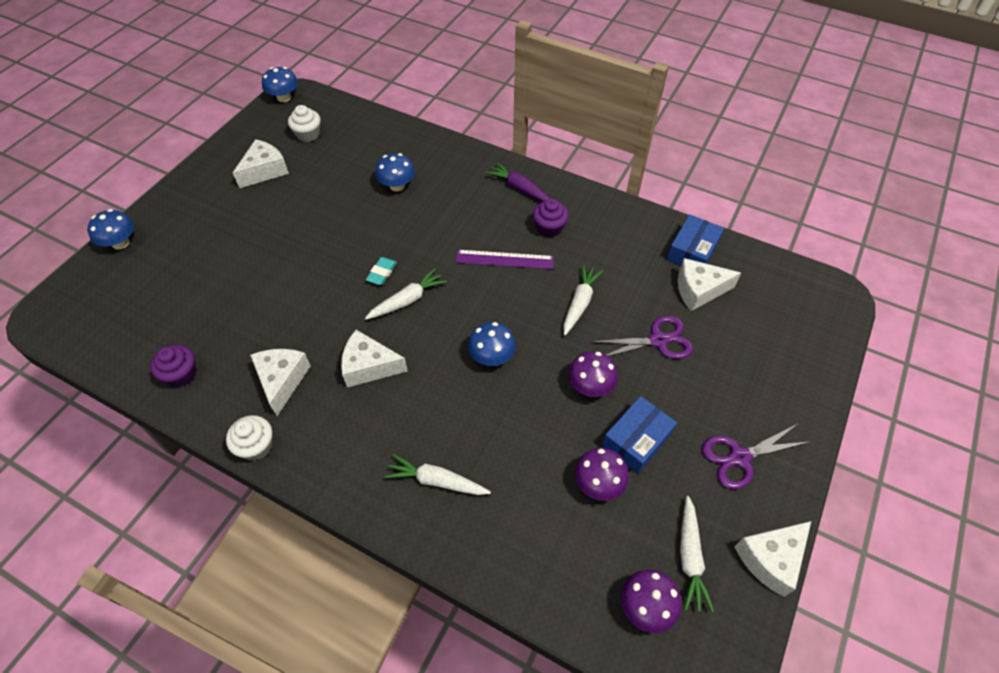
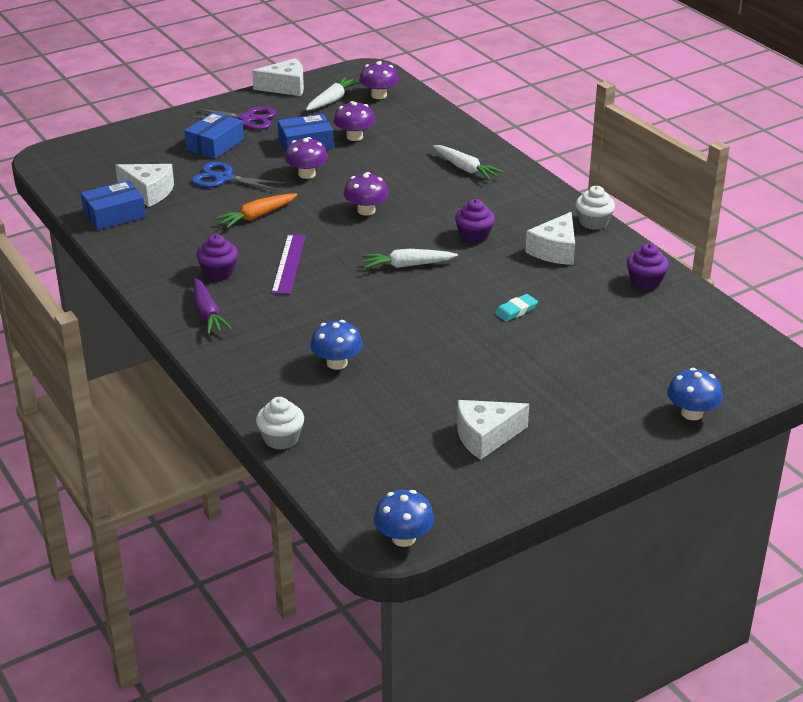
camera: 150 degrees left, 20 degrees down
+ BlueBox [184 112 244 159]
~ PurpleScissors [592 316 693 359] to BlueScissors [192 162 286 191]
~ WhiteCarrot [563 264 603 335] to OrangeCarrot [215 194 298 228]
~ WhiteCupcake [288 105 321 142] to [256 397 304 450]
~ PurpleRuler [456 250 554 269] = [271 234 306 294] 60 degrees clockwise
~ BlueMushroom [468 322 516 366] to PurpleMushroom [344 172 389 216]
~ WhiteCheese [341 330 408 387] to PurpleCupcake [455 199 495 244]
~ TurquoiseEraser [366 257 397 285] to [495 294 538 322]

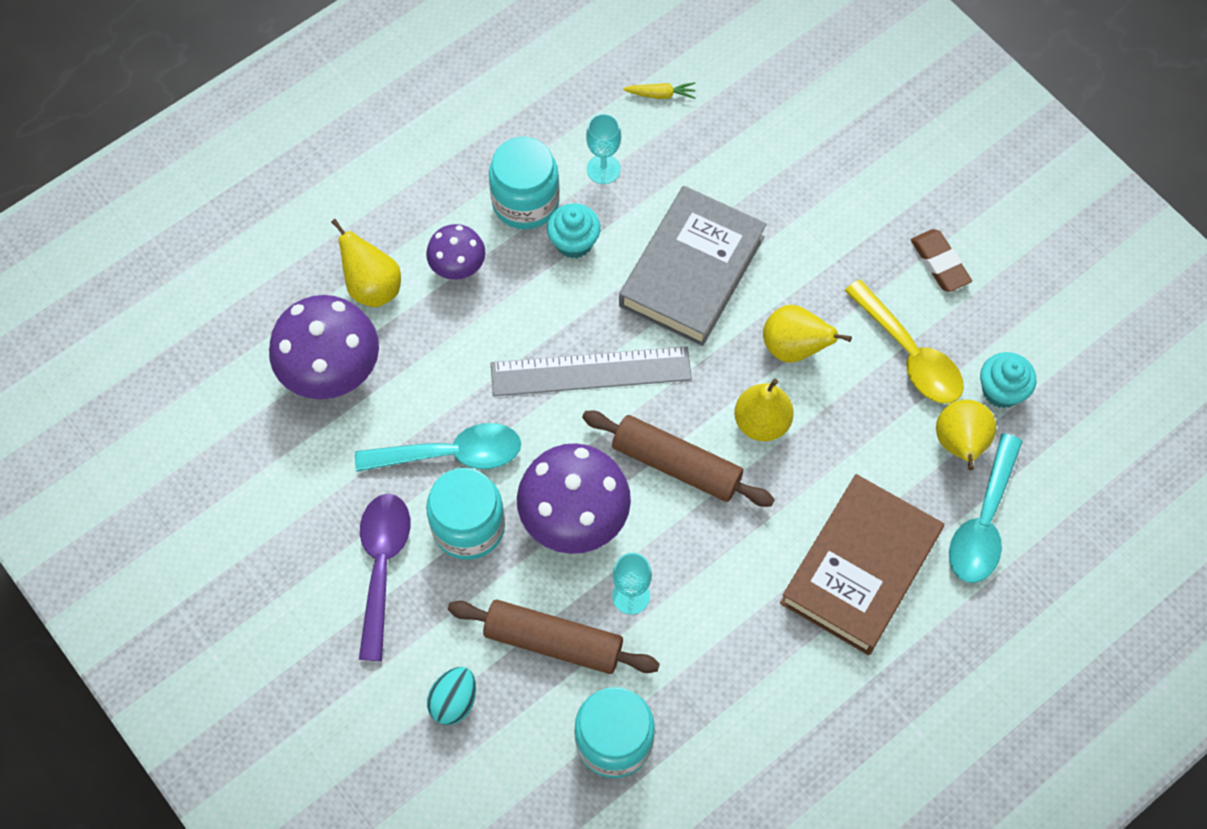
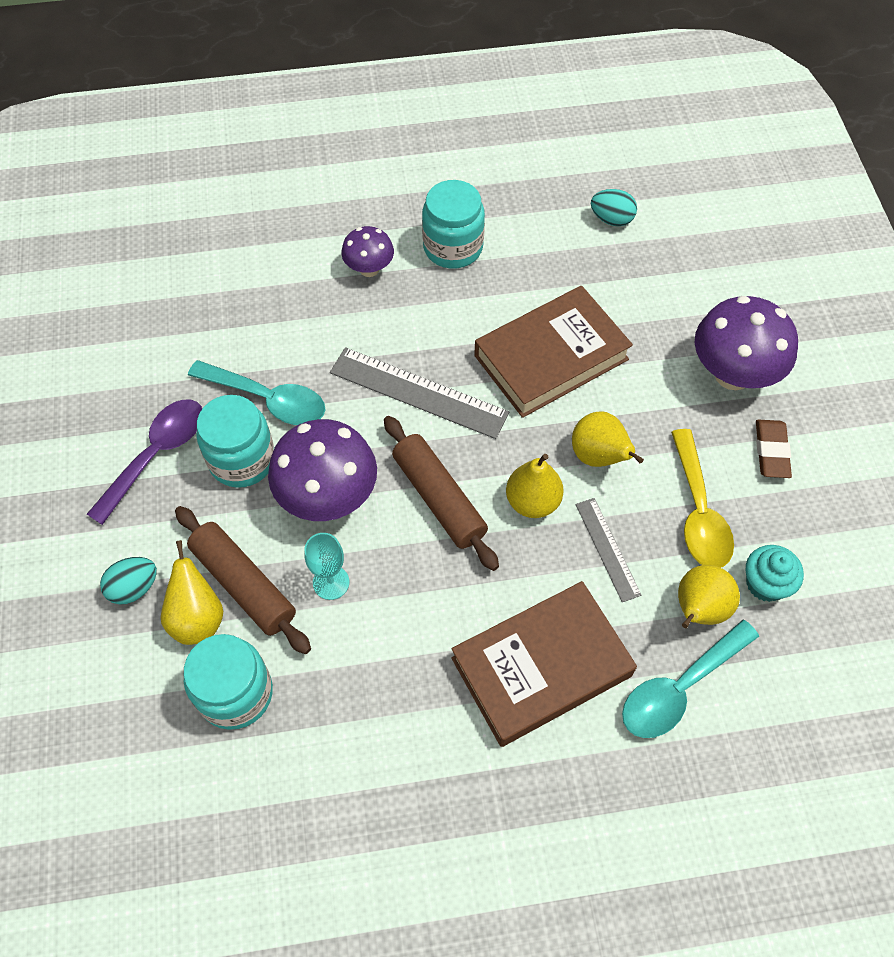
camera: 30 degrees right, 5 degrees down
~ YellowPear [331 219 401 307] to [161 540 223 645]
~ GreyBook [619 186 767 346] to BrownBook [474 286 633 418]
+ GreyRuler [576 498 641 602]
~ YellowCarrot [623 82 696 99] to TurquoiseEgg [591 189 637 226]
~ PurpleMushroom [269 295 379 399] to [695 296 798 390]
- TurquoiseCupcake [547 203 601 258]
- TurquoiseGoblet [586 113 621 184]

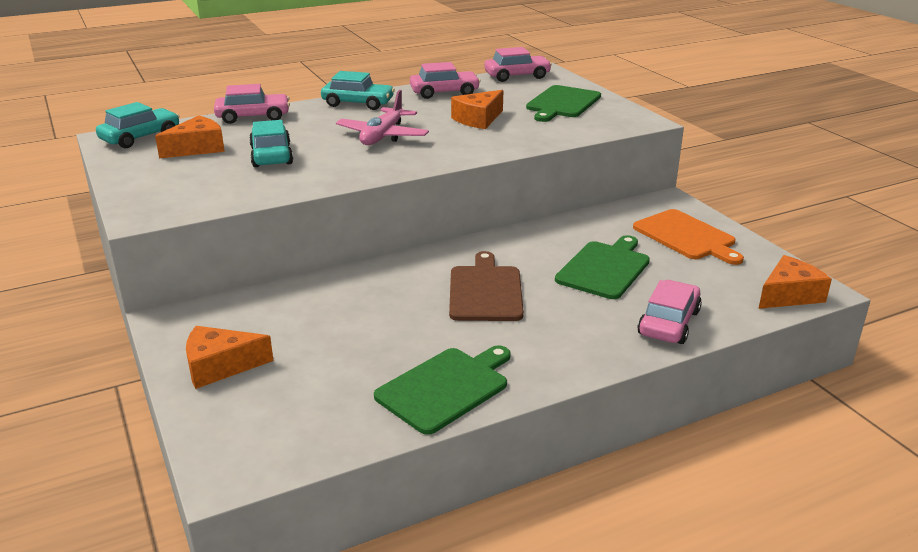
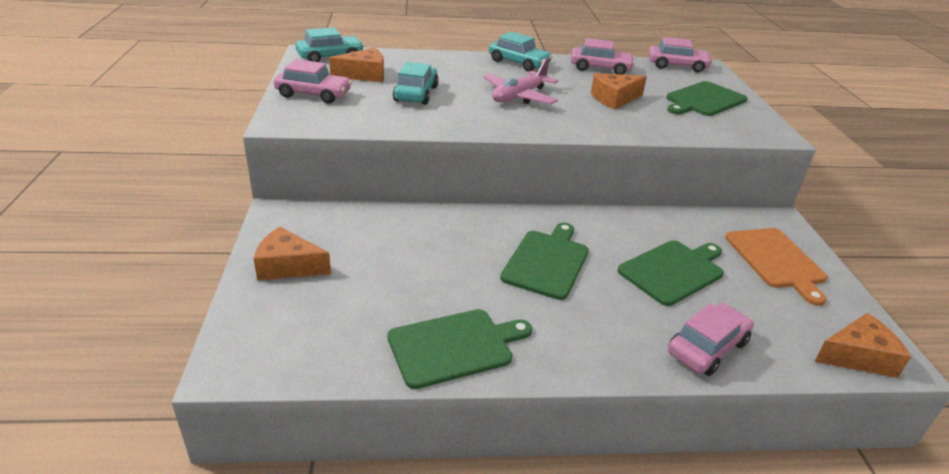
camera: 20 degrees right, 5 degrees up
~ PinkCar [214 84 290 124] to [274 59 352 104]
~ BrownCuttingBoard [449 251 524 321] to GreenCuttingBoard [500 223 589 300]

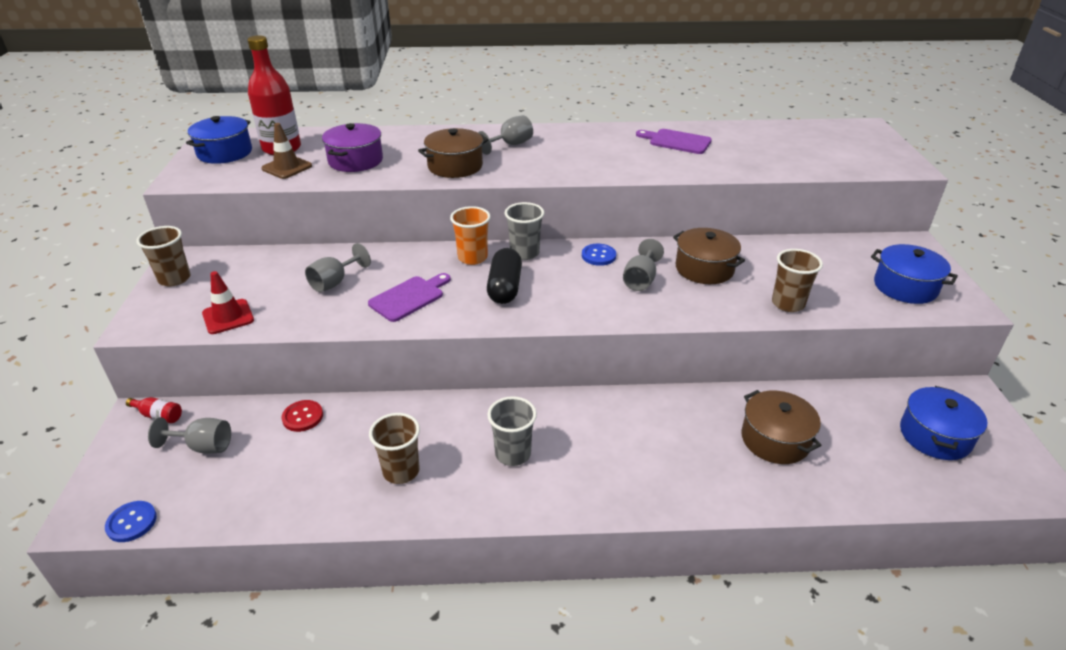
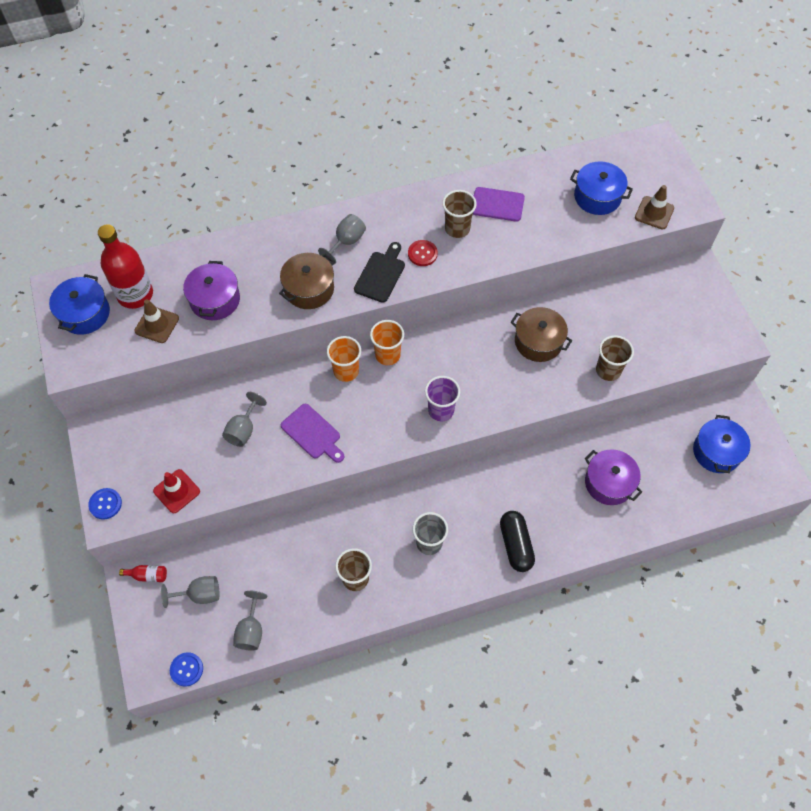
camera: 15 degrees left, 25 degrees up
~ BlueButton [582 244 616 266] to [88 488 122 520]
~ GreyGoblet [623 239 664 291] to [233 591 267 651]
~ PurpleCuttingBoard [368 273 451 322] = [281 404 344 463] 105 degrees clockwise
+ BlackCuttingBoard [354 242 405 303]
~ GreyCup [504 202 544 260] to OrangeCup [370 320 404 365]
~ RedButton [281 400 323 432] to [408 240 438 266]
+ PurpleCup [425 376 460 421]
~ BrownCup [136 226 191 287] to [442 190 477 238]
~ BlackCapsule [487 248 522 304] to [500 511 535 572]
~ BluePot [871 244 958 304] to [570 161 633 215]
~ BrownPot [741 390 822 464] to PurplePot [585 449 642 505]
+ BrownTrafficCone [635 185 674 229]

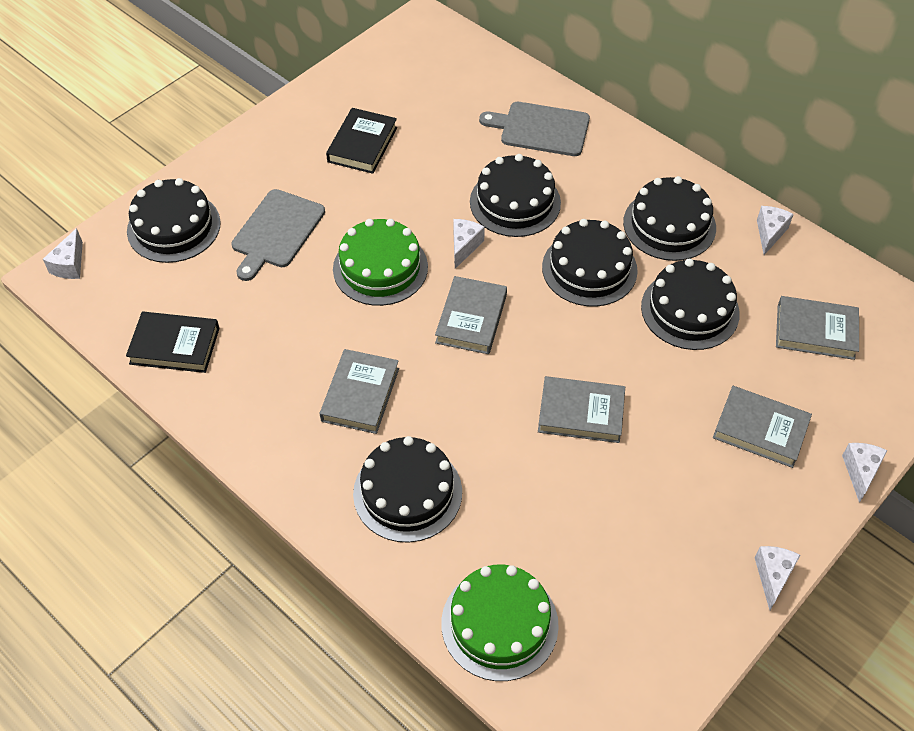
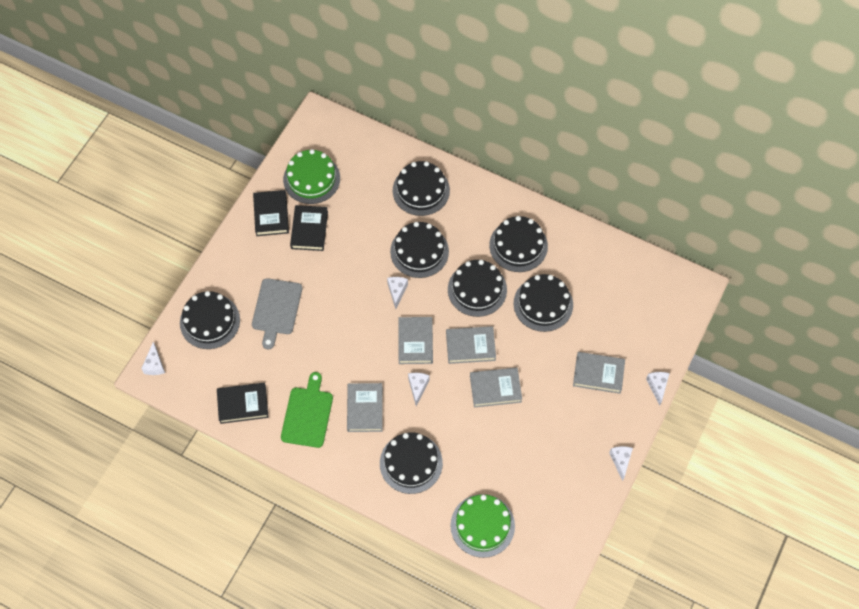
camera: 15 degrees left, 10 degrees up
+ BlackBook [253 190 289 236]
+ GreenCuttingBoard [281 372 333 448]
~ GreenCake [333 219 428 306] to [283 149 340 204]
~ GreyCuttingBoard [479 102 590 156] to BlackCake [393 161 450 216]
~ WhiteCheese [757 206 794 255] to [408 373 429 406]
~ GreyBook [776 296 859 360] to [446 326 496 364]

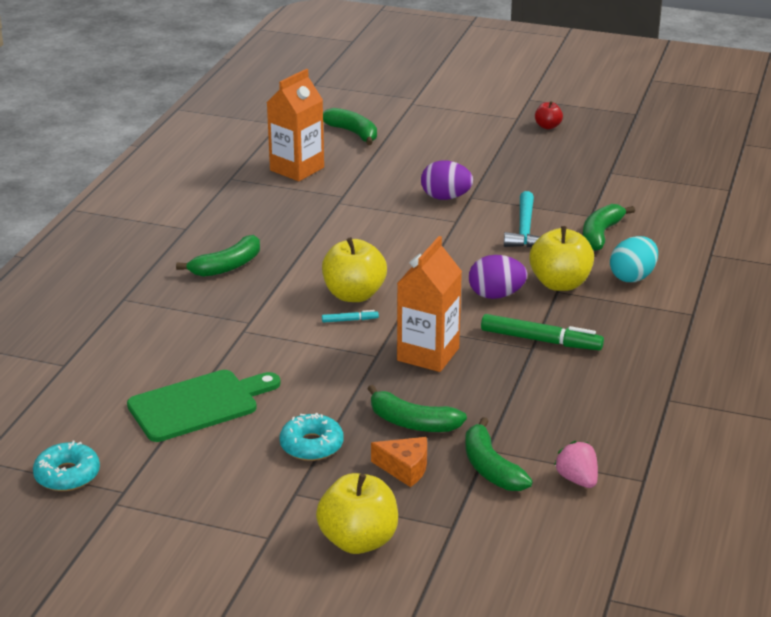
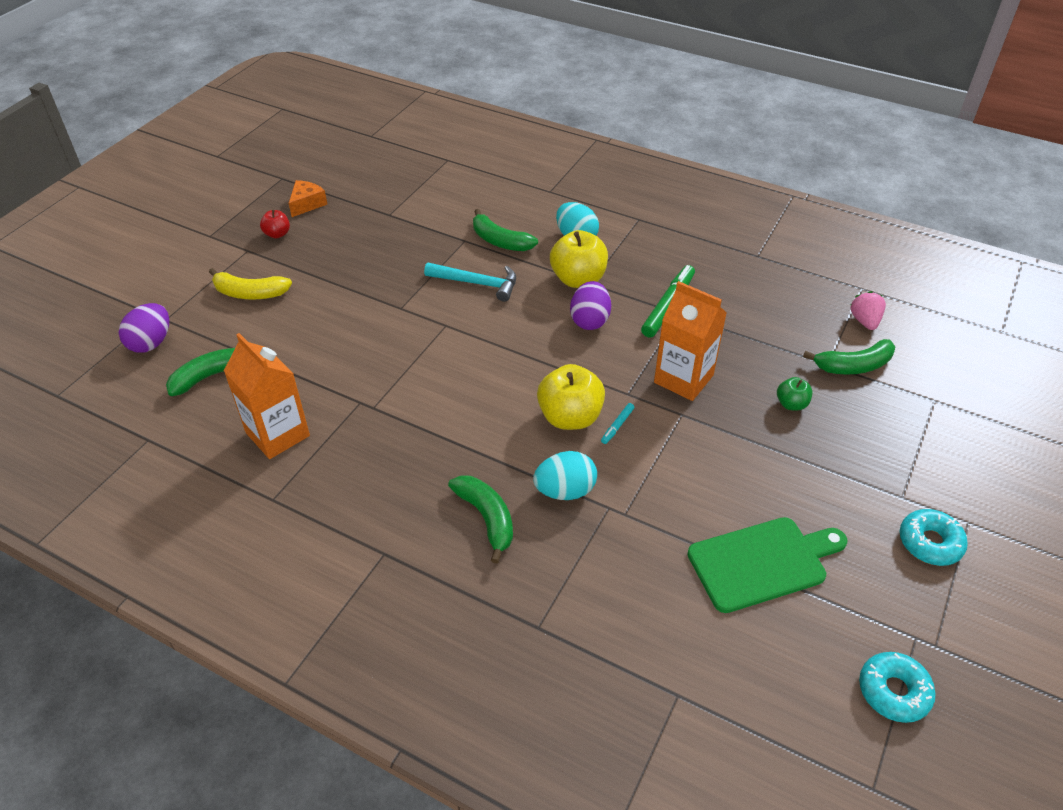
camera: 80 degrees left, 15 degrees up
~ PurpleEgg [421 161 473 200] to [119 303 169 353]
+ YellowBanana [209 268 292 300]
~ OrangeCheese [371 437 427 487] to [289 180 327 217]
+ TurquoiseEgg [533 451 597 500]
~ TurquoiseMarker [322 310 379 323] = [601 403 635 444] 150 degrees counterclockwise
~ GreenCuttingBoard [127 370 280 442] = [687 517 847 613] 90 degrees clockwise
~ GreenBanana [368 385 467 432] to GreenApple [777 377 812 411]
~ PinkStrawberry [554 441 598 488] = [850 291 886 330] 105 degrees clockwise
~ TurquoiseDonut [279 413 344 461] to [900 509 968 566]
- YellowApple [316 473 398 554]

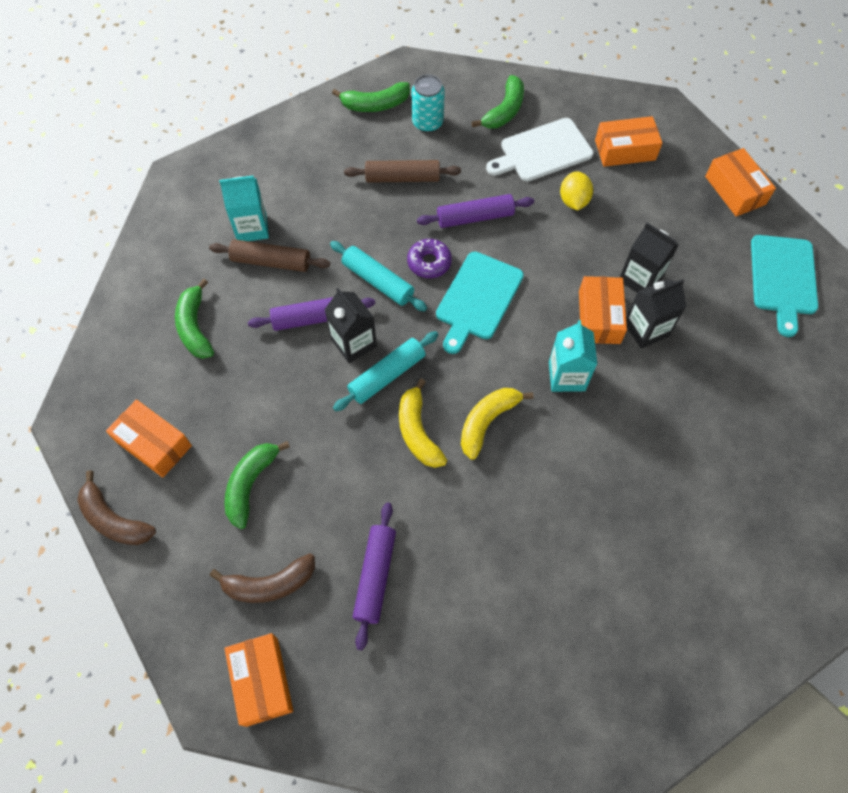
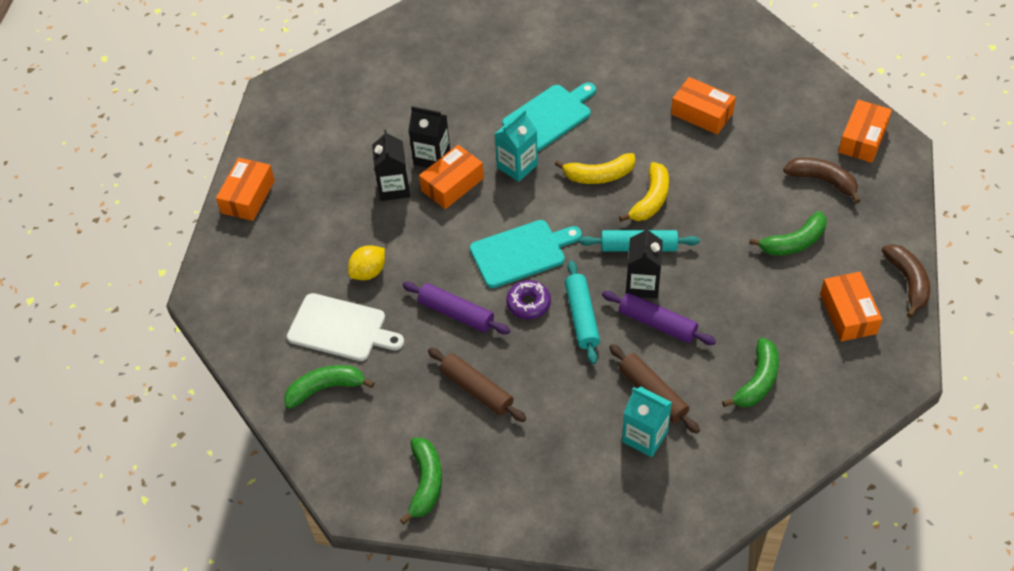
camera: 135 degrees left, 10 degrees down
~ GreenBanana [332 82 410 112] = [400 438 442 525] 60 degrees clockwise
~ TurquoiseCuttingBoard [751 235 818 337] to [502 82 596 151]
~ OrangeBox [595 116 662 167] to [671 77 736 134]
- PurpleRollingPin [352 502 396 650]
- TurquoiseCan [412 74 445 132]

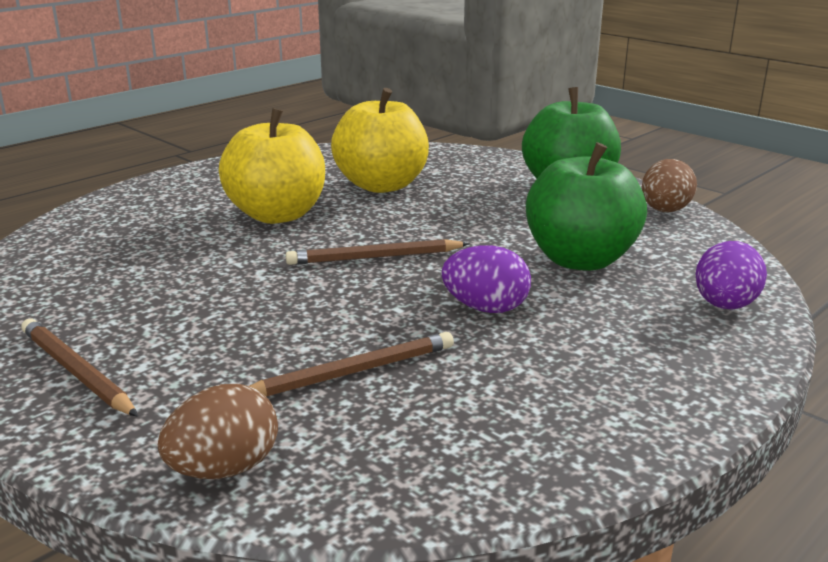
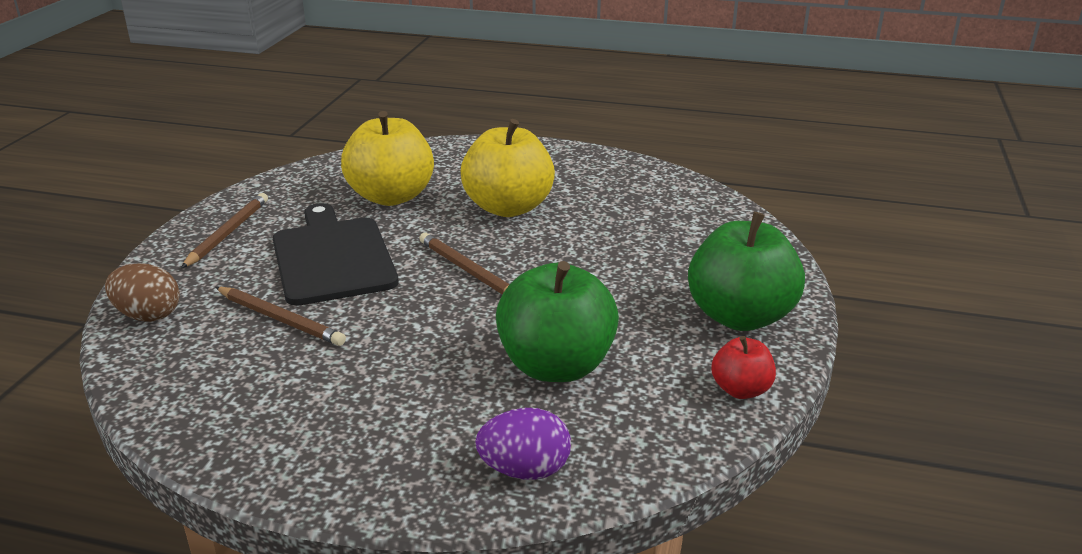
camera: 60 degrees right, 5 degrees up
+ BlackCuttingBoard [273 203 399 306]
~ YellowApple [331 88 429 193] to [341 111 434 206]
~ BrownEgg [642 159 697 212] to RedApple [711 336 776 399]
- PurpleEgg [442 245 531 313]

